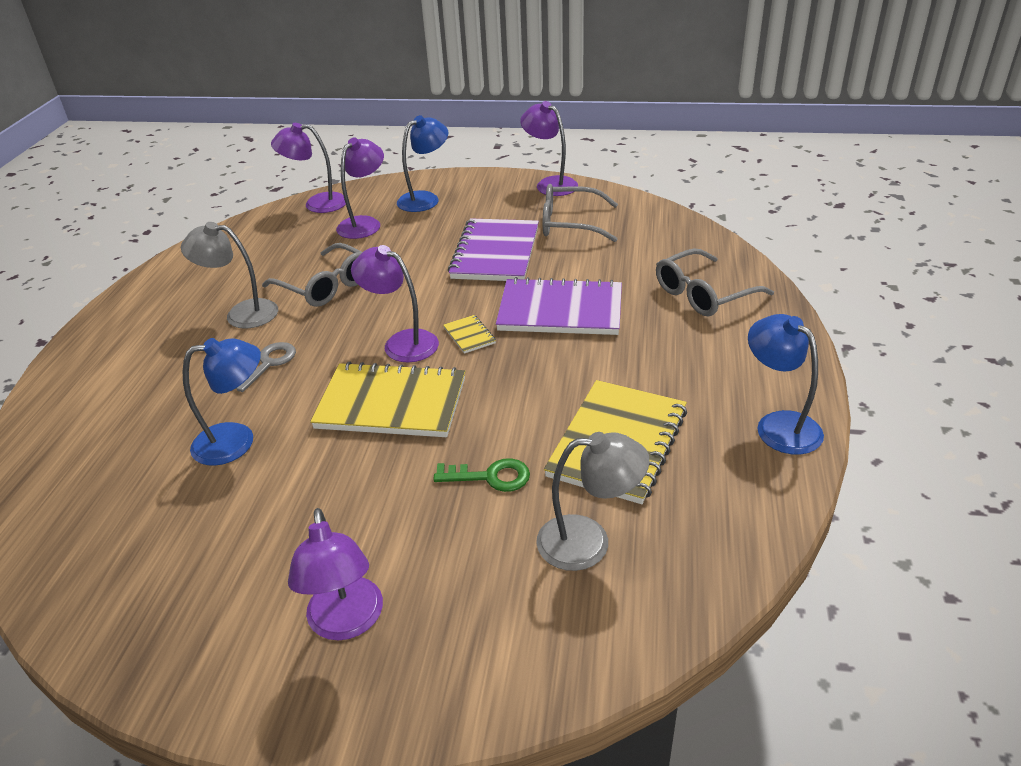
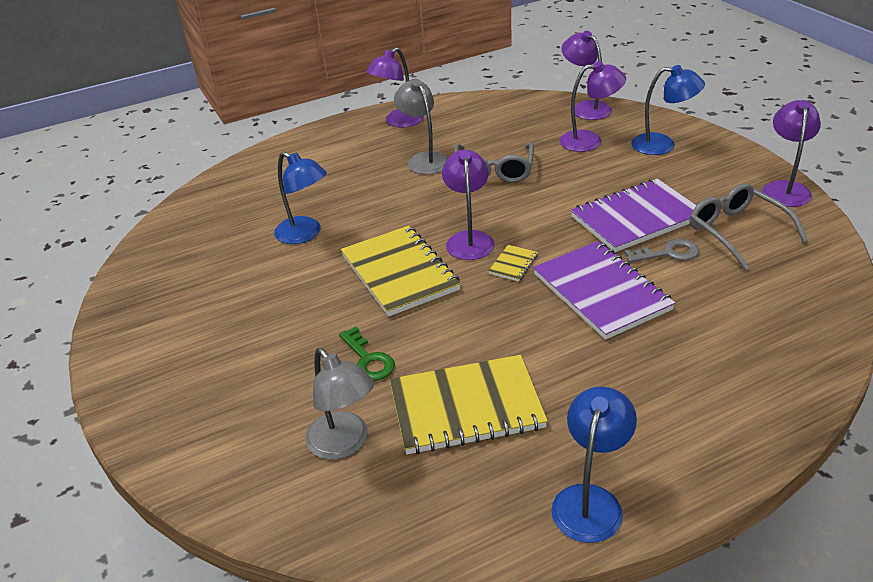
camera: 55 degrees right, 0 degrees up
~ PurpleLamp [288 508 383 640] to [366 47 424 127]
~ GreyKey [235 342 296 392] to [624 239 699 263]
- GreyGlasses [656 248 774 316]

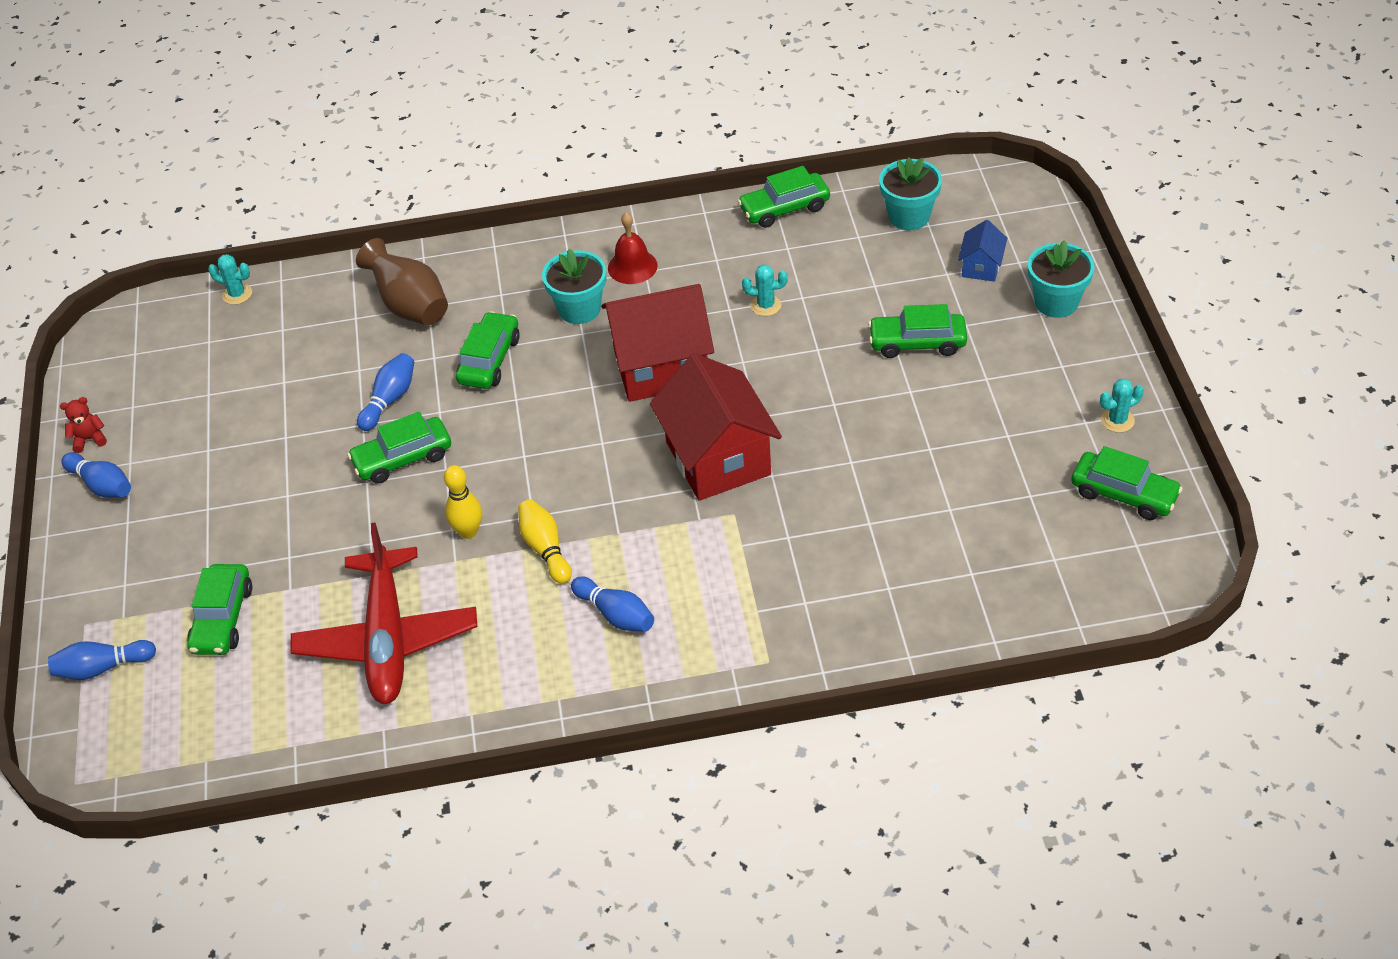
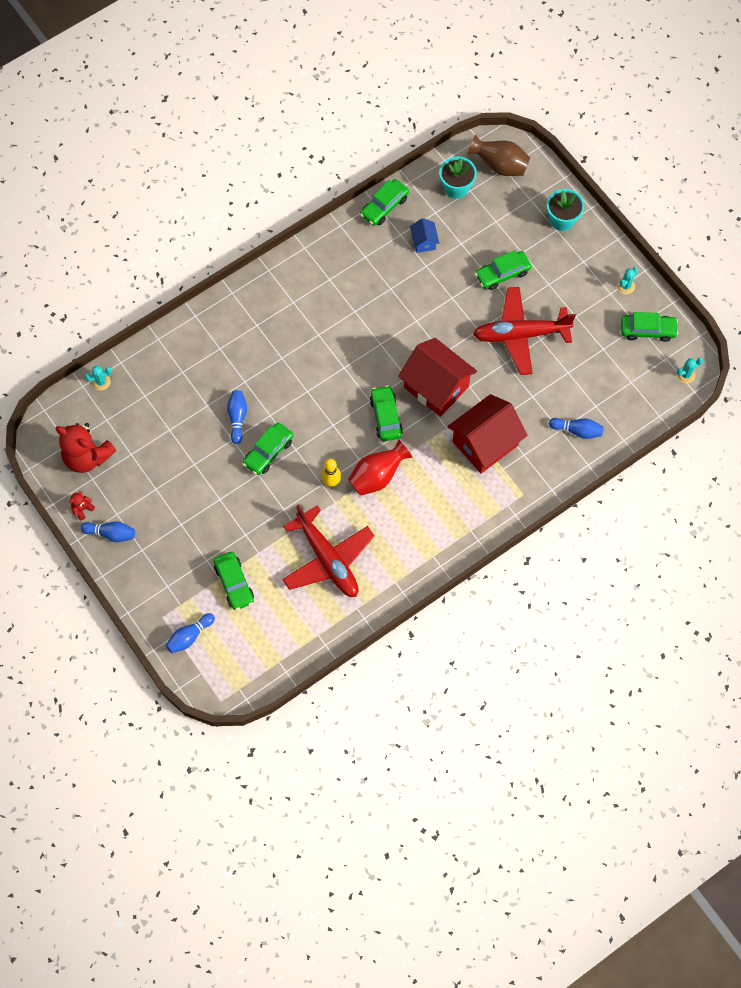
camera: 30 degrees left, 20 degrees up
+ RedTeddyBear [55 423 117 473]
~ YellowBowlingPin [518 499 572 584] to RedVase [348 439 412 496]
~ GreenCar [456 311 520 389] to [370 385 403 441]
~ BlueHouse [958 220 1007 282] to [410 218 439 253]
~ RedHouse [601 284 714 402] to [447 394 528 474]
~ BrownVase [356 238 448 325] to [467 134 530 176]
+ RedPlane [473 287 576 375]
~ BlueBowlingPin [571 576 654 632] to [549 418 604 439]
~ TurquoiseCactus [742 264 788 316] to [677 358 703 383]
- TurquoiseFlowerPot [542 248 606 324]
- RedBell [608 213 658 284]

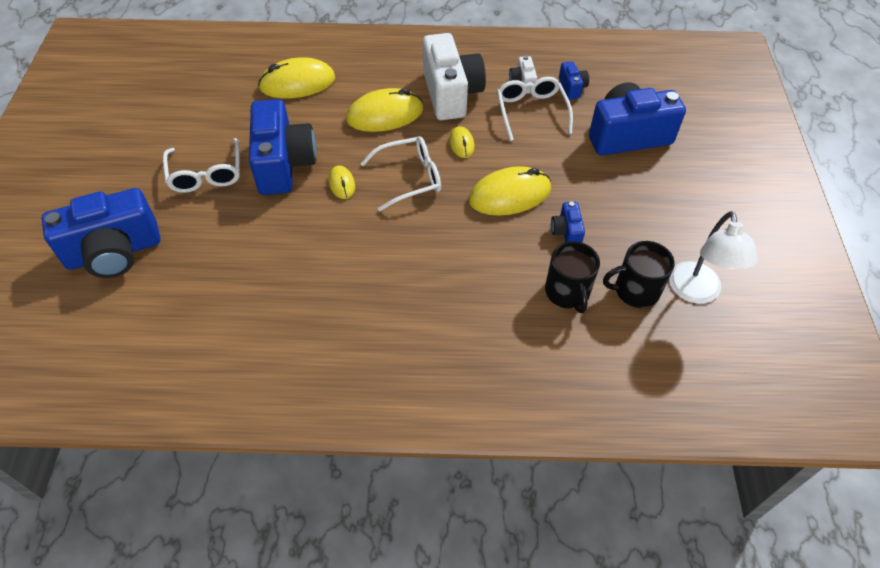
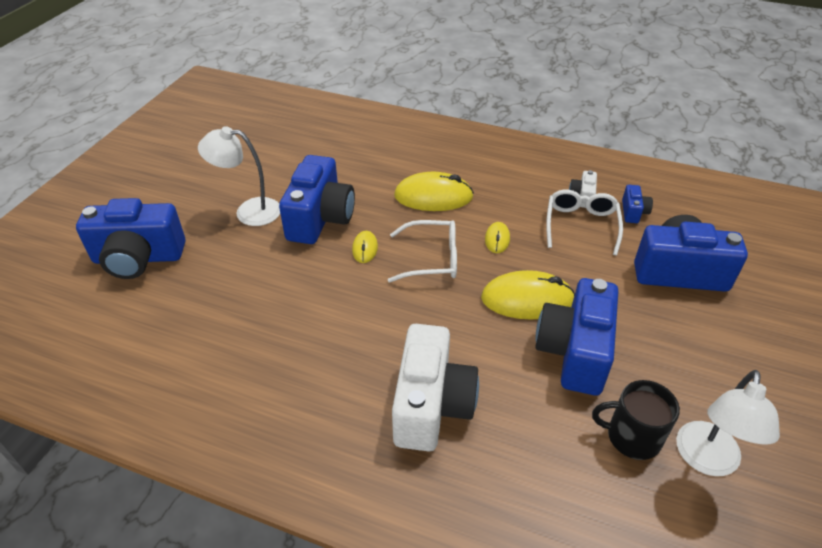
camera: 20 degrees right, 10 degrees down
~ WhiteGlasses [163 138 240 193] to WhiteLamp [198 126 280 226]
~ WhiteCamera [423 33 486 120] to [392 324 479 452]
~ BlueCamera [551 202 585 243] = [535 278 618 395] x2.24
- YellowMouse [258 58 335 98]
- BlackMug [545 241 600 313]

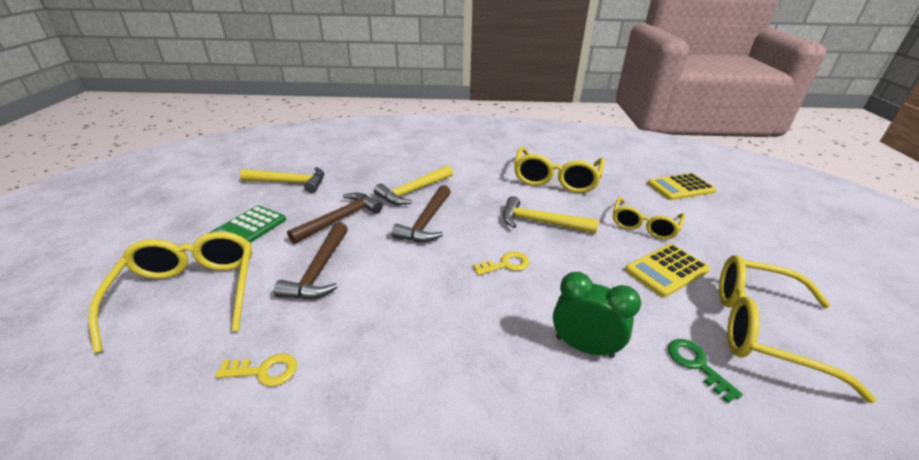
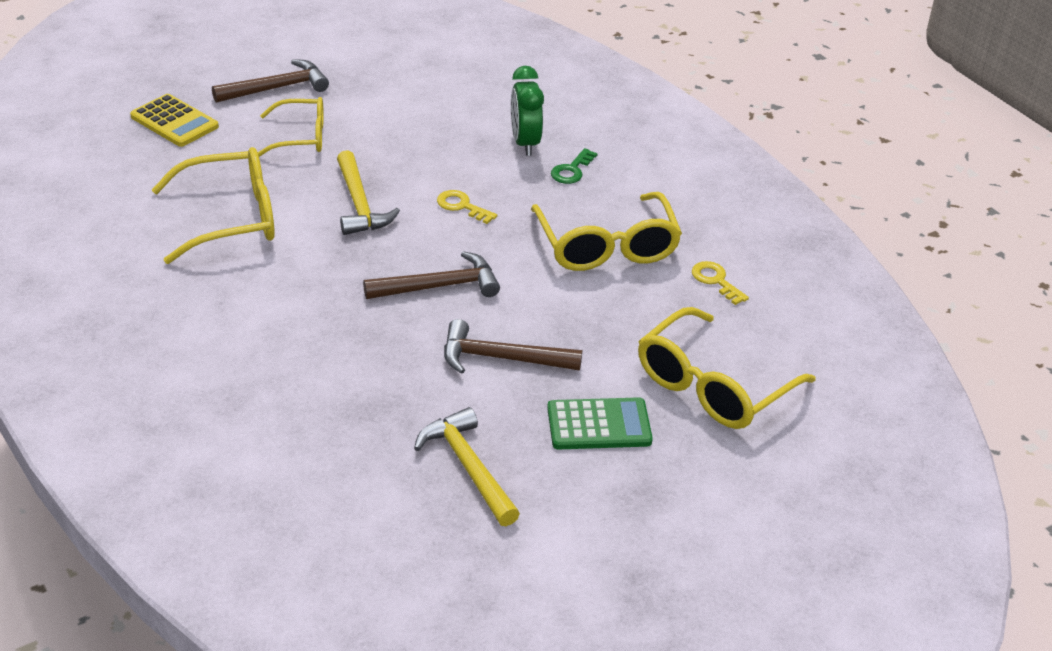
camera: 125 degrees left, 5 degrees up
~ BrownHammer [274 222 348 299] to [212 59 329 103]
~ YellowGlasses [719 255 877 403] to [531 192 682 271]
~ GreenKey [668 339 743 403] to [551 148 598 184]
- YellowHammer [374 165 453 205]
- YellowCalculator [625 244 710 297]

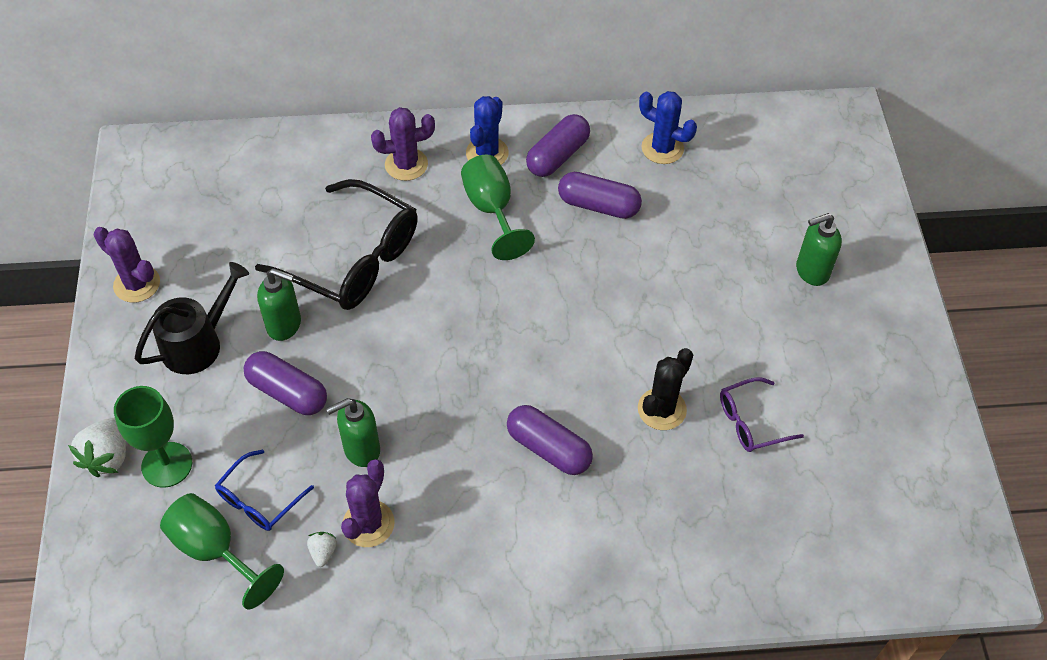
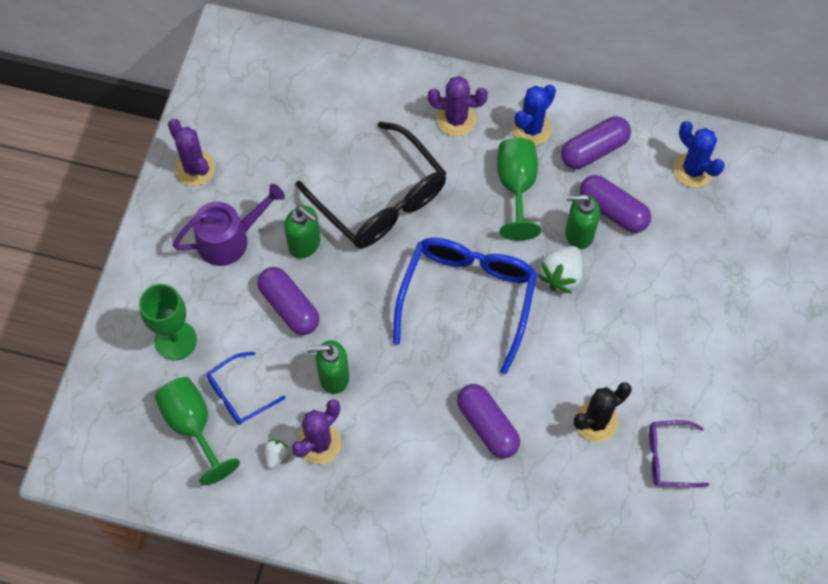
camera: 20 degrees right, 10 degrees up
~ BlackWateringCan [135 262 249 374] to PurpleWateringCan [173 184 285 266]
+ BlueGlasses [393 238 537 374]
~ WhiteStrawberry [68 418 126 477] to [537 246 583 294]
~ GreenSoapDispenser [796 213 842 286] to [565 194 600 249]

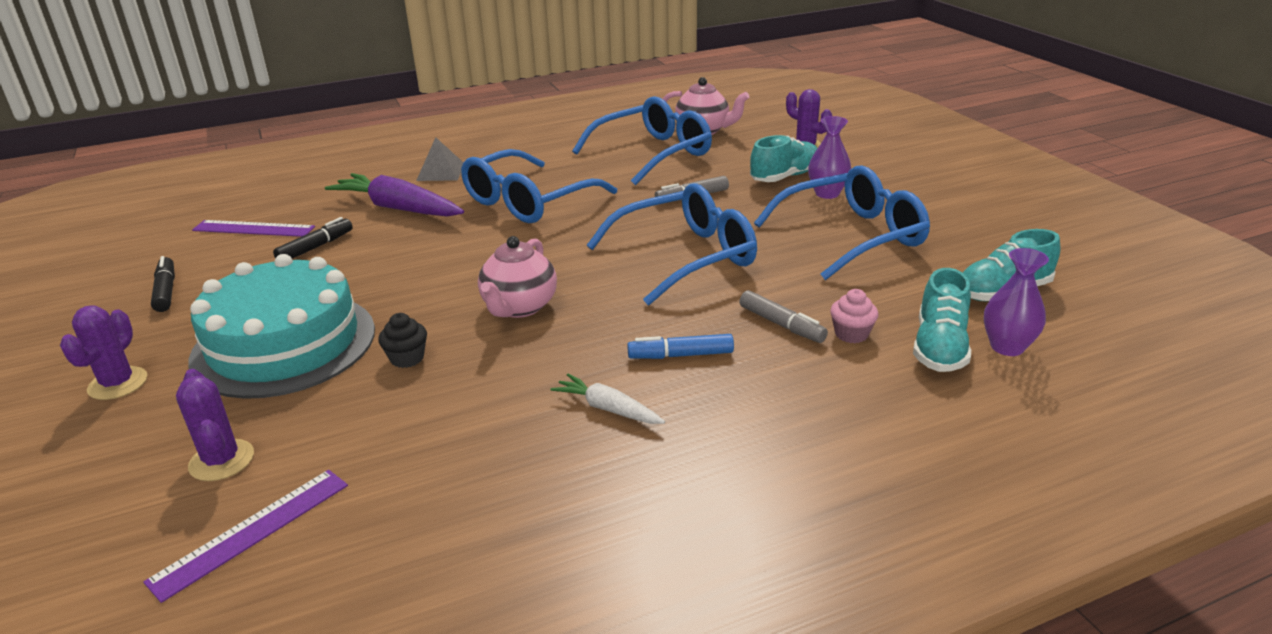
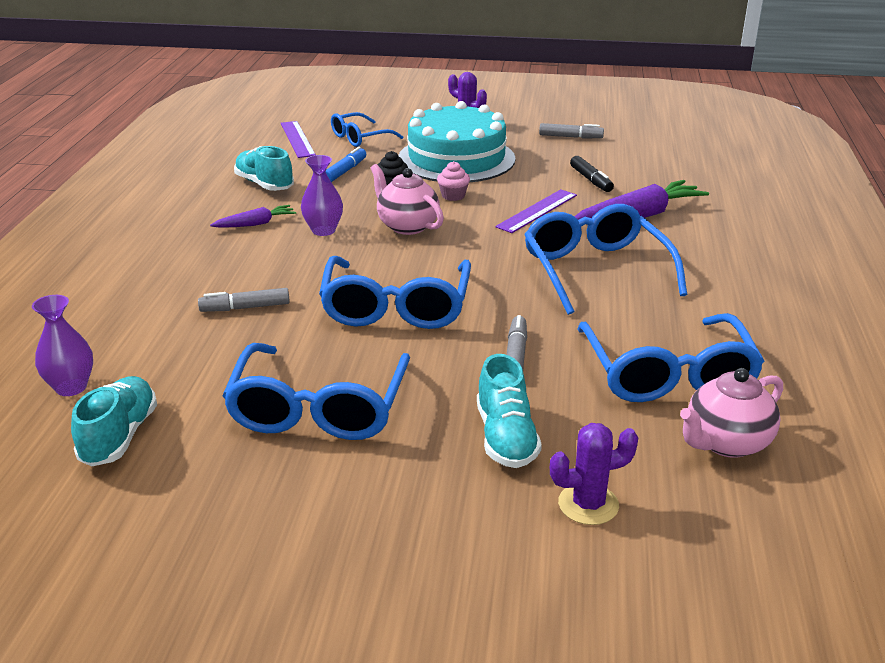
camera: 120 degrees right, 0 degrees up
~ WhiteCarrot [550 374 665 424] to PurpleCarrot [210 205 296 228]
~ TurquoiseShoe [913 268 971 372] to [234 146 294 191]
~ PurpleVase [808 116 851 199] to [301 155 343 236]
~ BlueMarker [627 334 734 359] to [326 147 366 182]
~ PurpleCactus [176 369 254 481] to BlueGlasses [331 112 403 147]
~ PinkCupcake [830 289 878 343] to [437 161 470 201]
~ PurpleRuler [192 220 315 237] to [495 189 577 233]
~ BlackMarker [151 256 175 312] to GreyMarker [539 123 604 139]
- GreyPyramid [416 137 464 181]

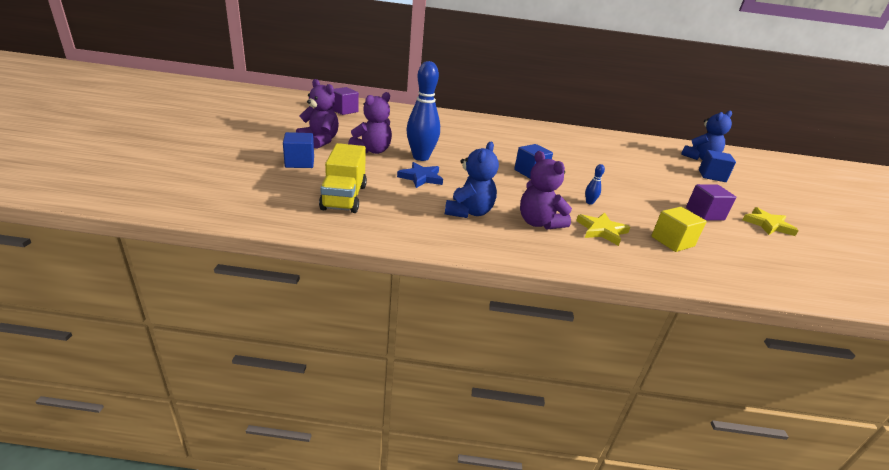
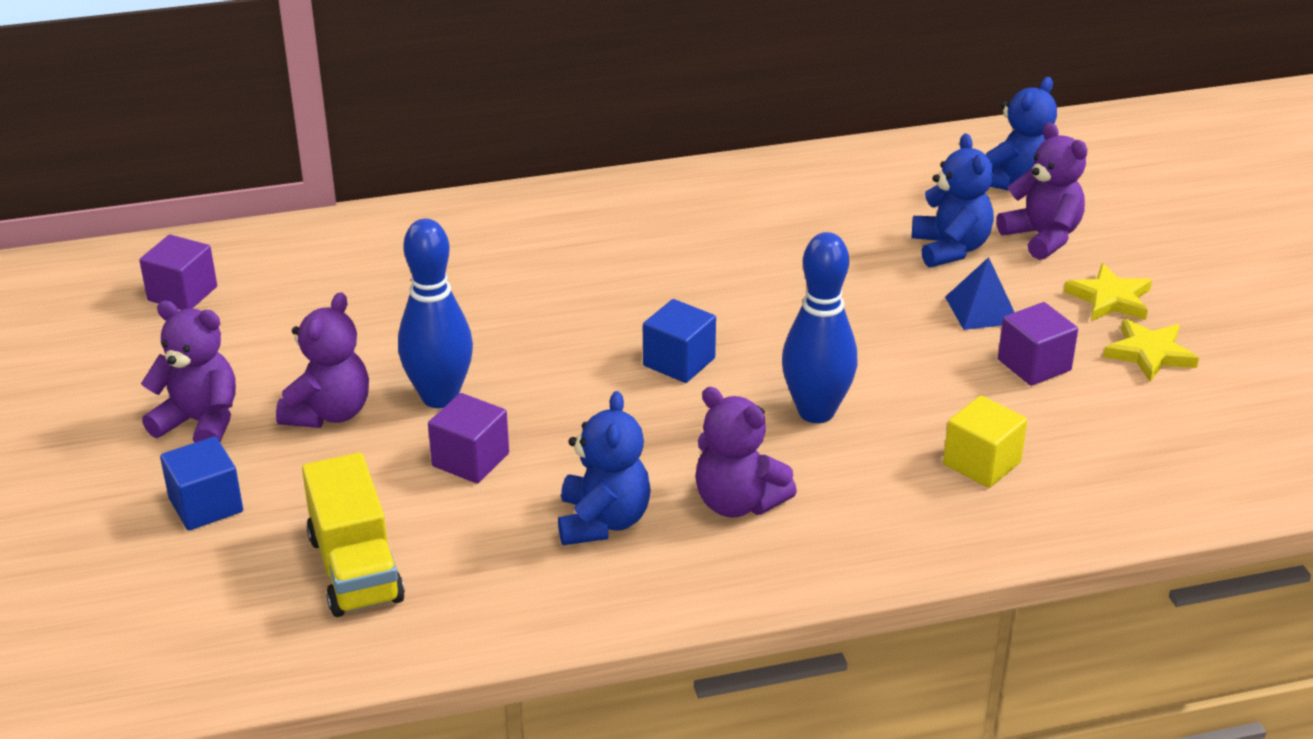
camera: 15 degrees left, 5 degrees up
~ BlueStar [397 162 443 188] to PurpleCube [428 393 509 484]
~ BlueBowlingPin [585 164 605 205] = [782 232 858 423] x2.48
+ BlueTeddyBear [912 133 994 268]
+ BluePyramid [945 257 1015 330]
~ BlueCube [699 150 736 182] to PurpleTeddyBear [996 122 1088 260]
~ YellowStar [576 212 630 246] to [1064 264 1152 321]

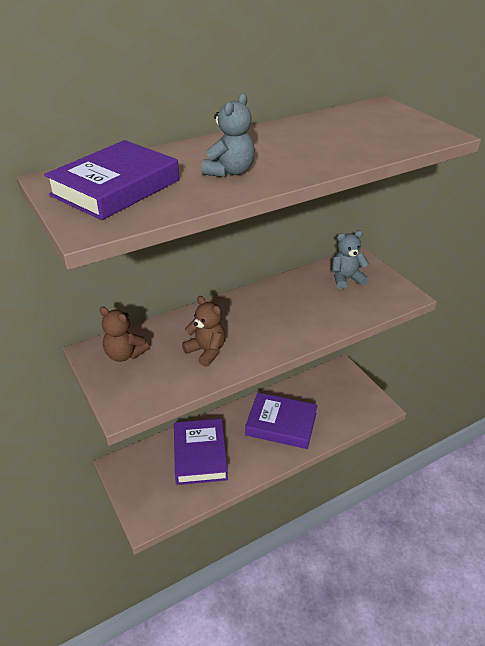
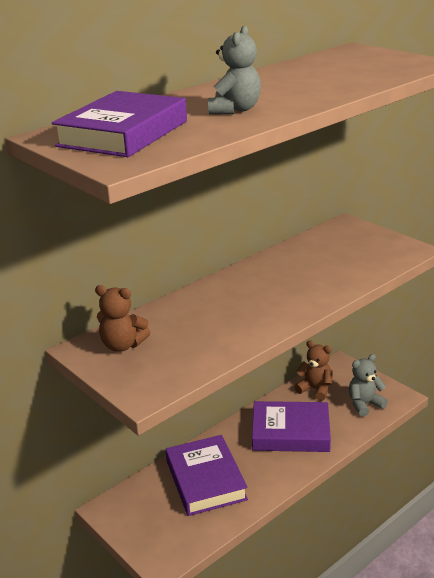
camera: 10 degrees left, 10 degrees down
~ BrownTeddyBear [182 296 225 367] to [294 341 333 401]
~ GreyTeddyBear [332 230 369 289] to [349 354 388 417]

